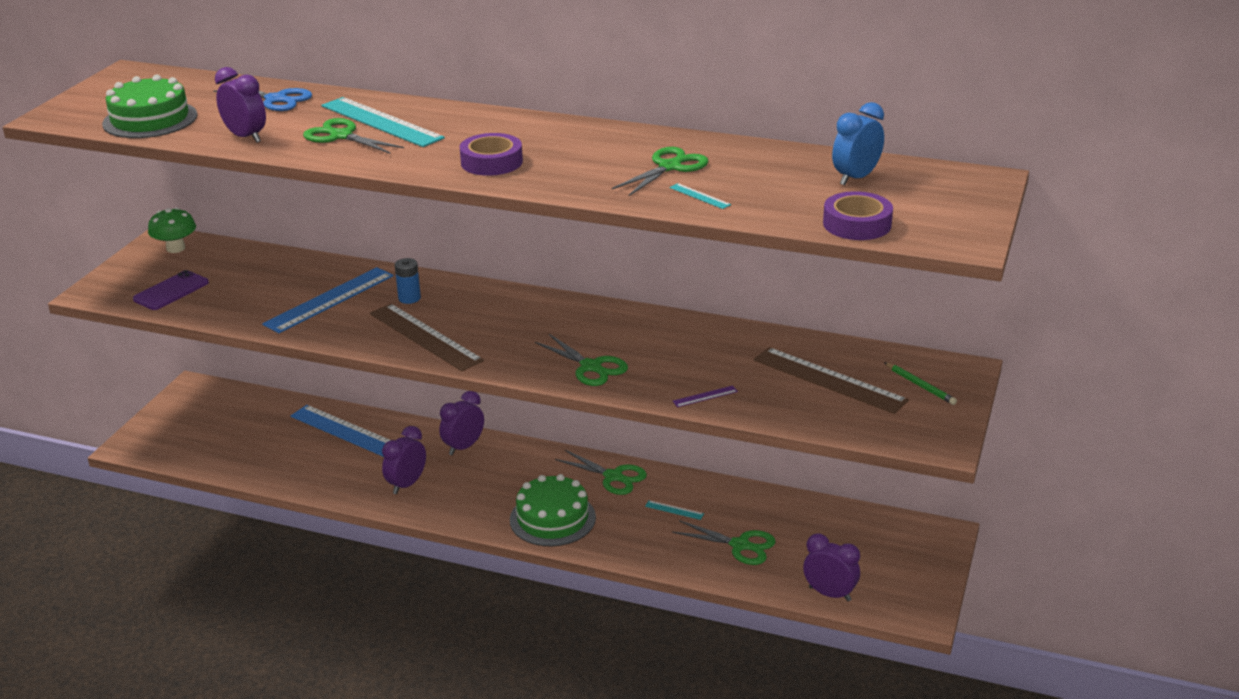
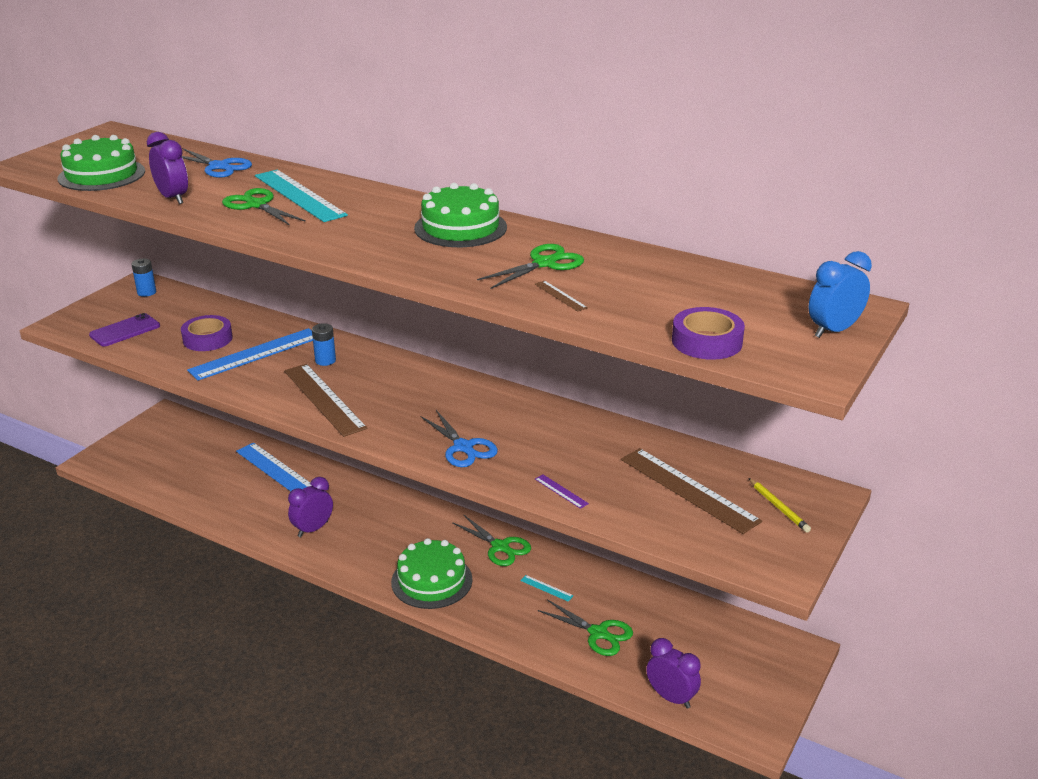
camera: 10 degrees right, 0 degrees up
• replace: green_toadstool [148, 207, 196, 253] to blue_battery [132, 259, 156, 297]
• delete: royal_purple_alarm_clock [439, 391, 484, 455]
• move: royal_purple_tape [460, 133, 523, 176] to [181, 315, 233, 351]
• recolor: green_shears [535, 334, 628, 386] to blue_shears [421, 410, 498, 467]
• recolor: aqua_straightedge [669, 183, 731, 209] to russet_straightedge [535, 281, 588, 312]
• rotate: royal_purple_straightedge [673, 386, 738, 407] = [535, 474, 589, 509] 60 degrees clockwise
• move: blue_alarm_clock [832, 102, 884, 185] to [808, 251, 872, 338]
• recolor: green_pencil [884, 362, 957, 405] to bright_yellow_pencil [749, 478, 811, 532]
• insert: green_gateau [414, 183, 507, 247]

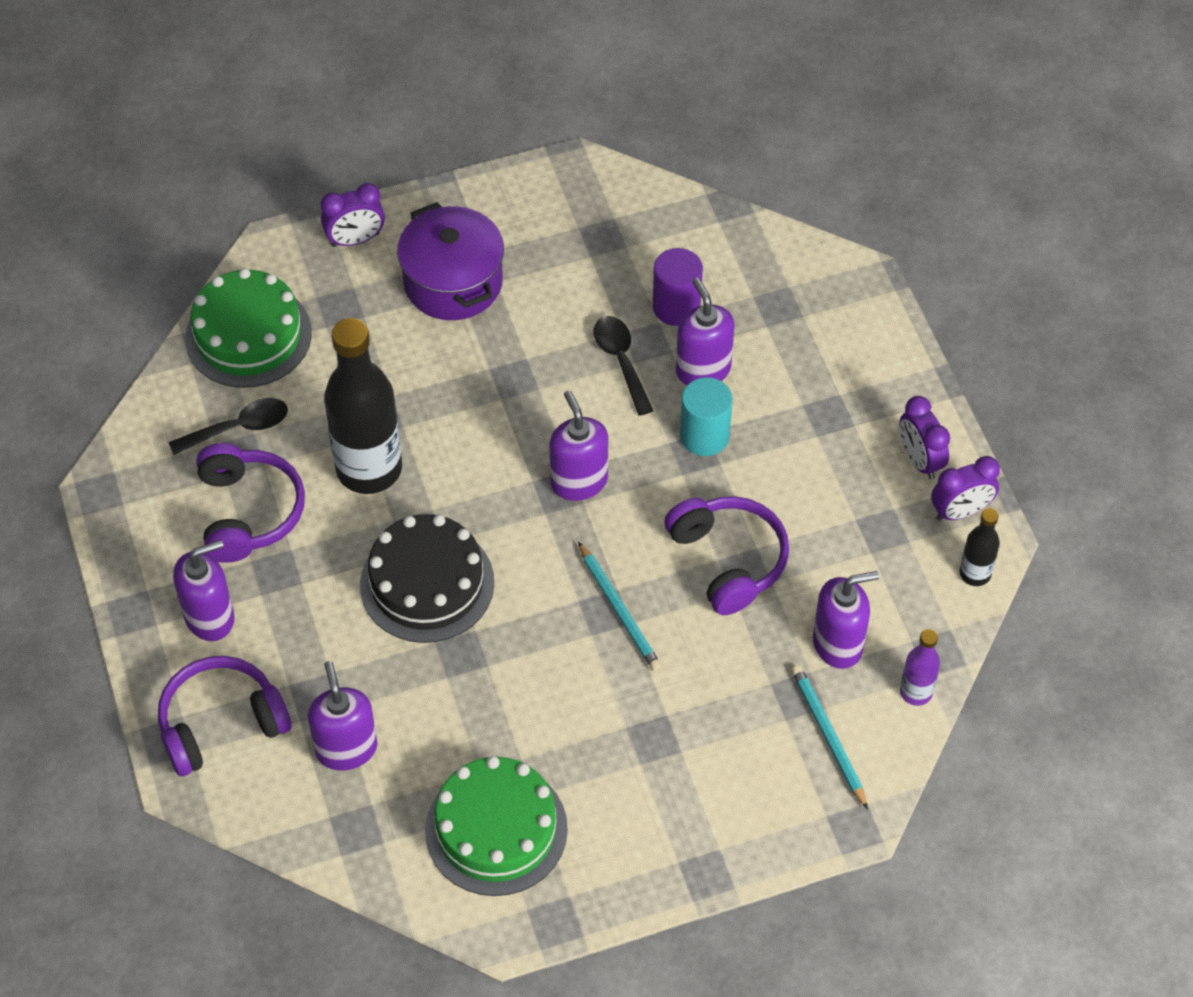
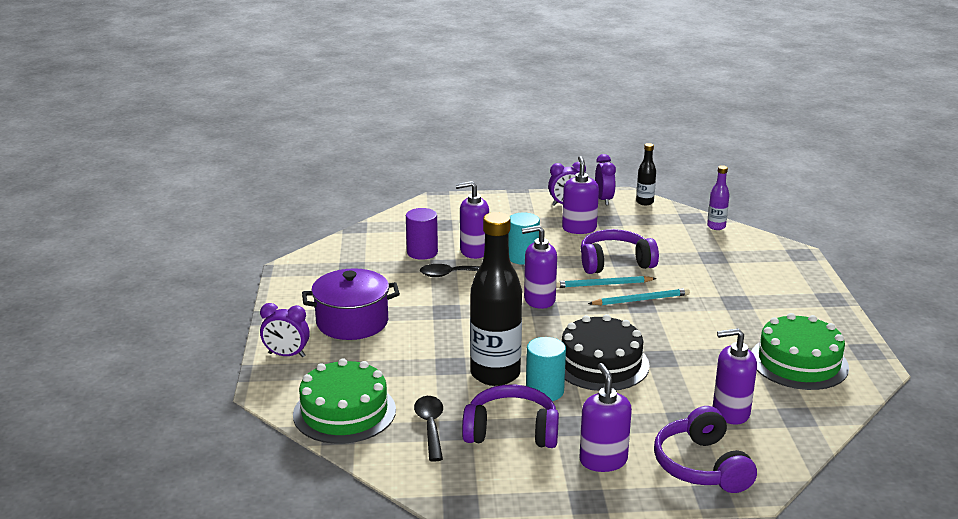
camera: 75 degrees left, 30 degrees down
• rotate: royal_purple_alarm_clock [321, 183, 385, 247] = [260, 303, 310, 357] 105 degrees clockwise
• move: aqua_pencil [791, 665, 868, 810] to [556, 276, 657, 288]
• move: royal_purple_soap_pump [813, 571, 879, 669] to [562, 156, 599, 234]
• insert: aqua_cylinder [526, 337, 566, 401]

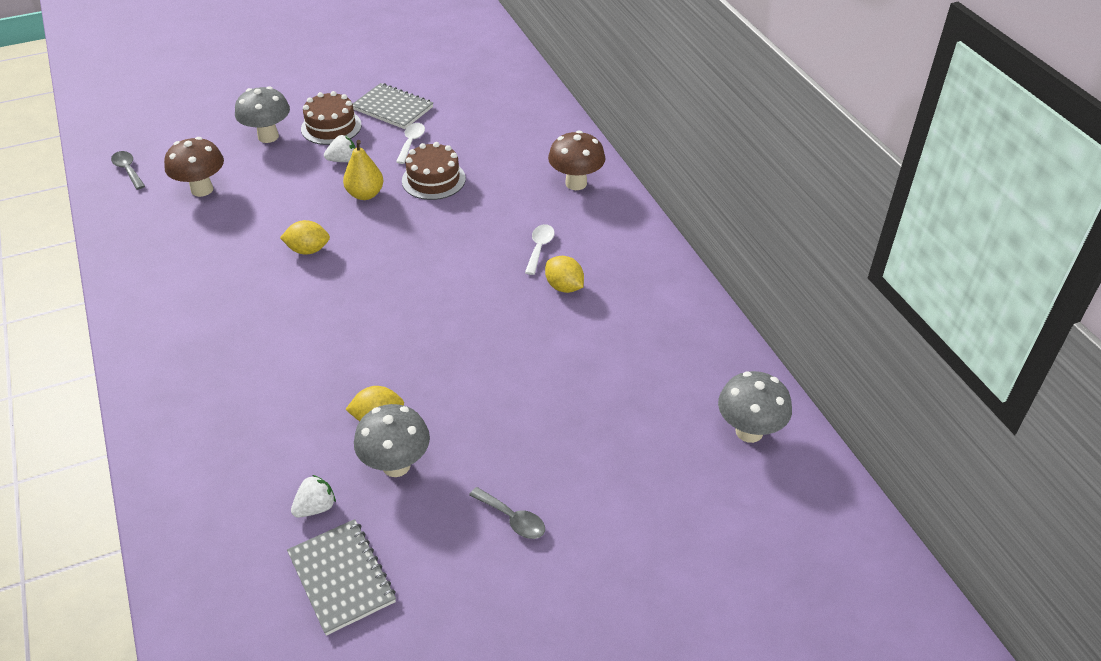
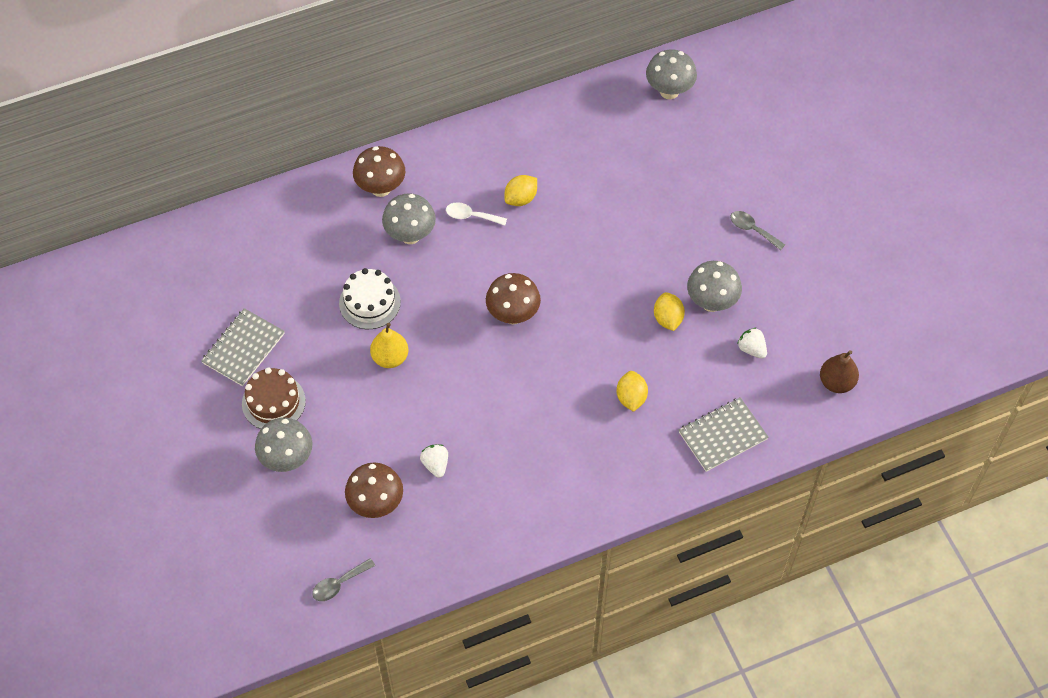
camera: 90 degrees left, 15 degrees up
• move: bright_yellow_citrus_fruit [280, 220, 330, 255] to [617, 371, 648, 412]
• move: gray_notepad [287, 519, 396, 636] to [679, 397, 768, 472]
• move: pure_white_toy_strawberry [324, 135, 355, 162] to [420, 444, 448, 478]
• delete: pure_white_teaspoon [396, 123, 425, 164]
• recolor: russet_gateau [402, 142, 466, 200] to pure_white_gateau [339, 268, 401, 329]
• rotate: gray_teaspoon [469, 487, 545, 539] = [730, 211, 785, 251] 90 degrees counterclockwise
• insert: gray_toadstool [382, 193, 436, 244]
• insert: russet_toadstool [486, 273, 541, 324]
• insert: russet_pear_fruit [820, 350, 859, 393]

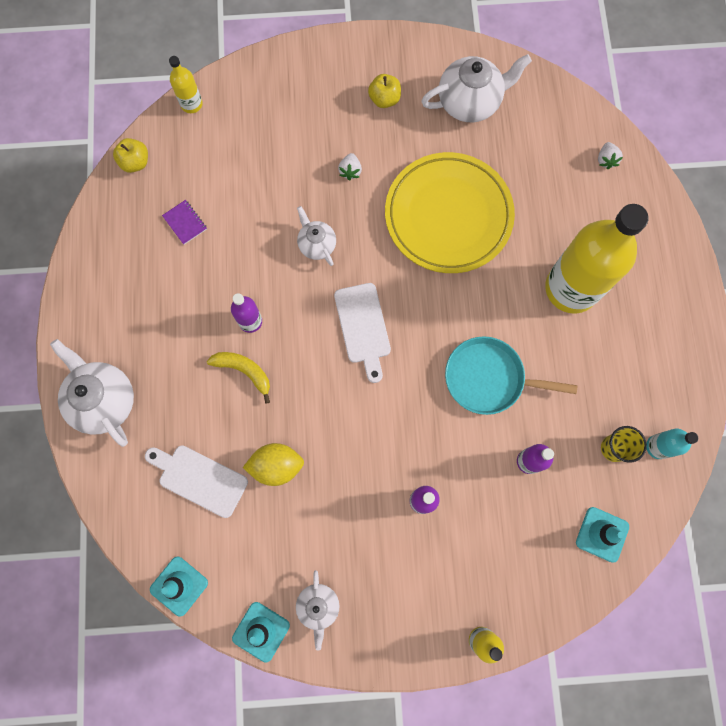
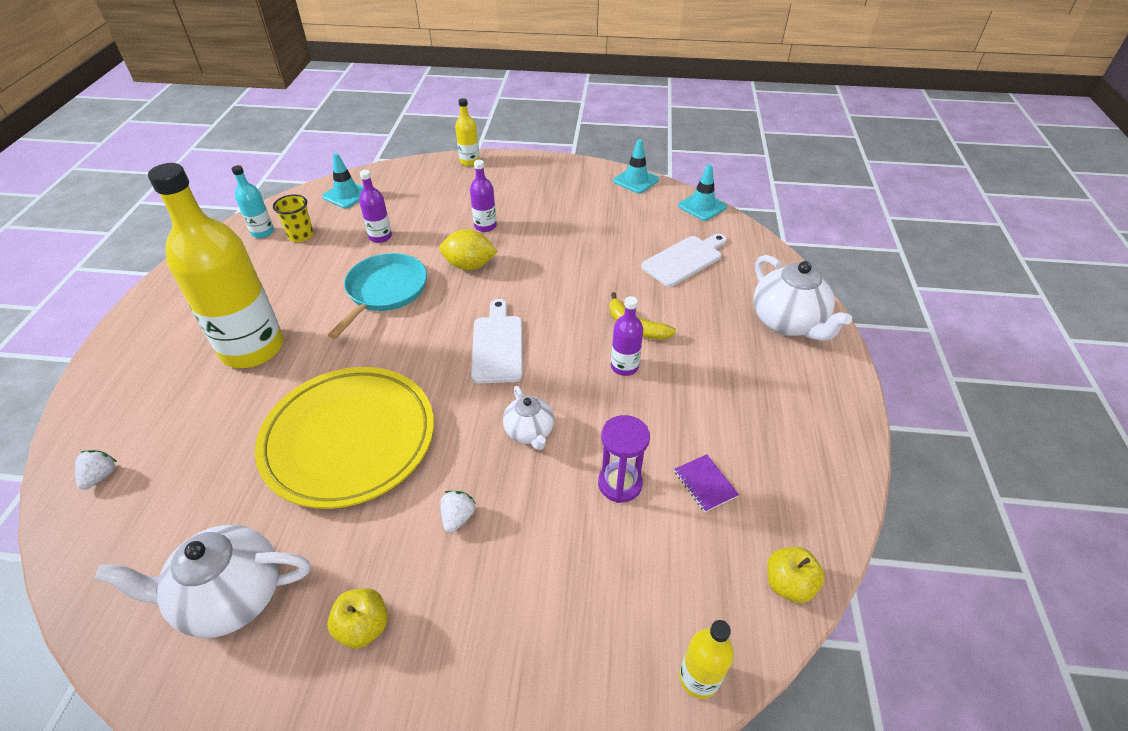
camera: 170 degrees left, 30 degrees down
• rotate: pure_white_cutting_board [145, 445, 248, 518] = [641, 234, 727, 287] 75 degrees counterclockwise
• move: bright_yellow_citrus_fruit [243, 443, 304, 486] to [439, 229, 498, 270]
• delete: pure_white_teapot [296, 570, 340, 651]
• rotate: aqua_pan [445, 336, 577, 415] = [328, 253, 427, 339] 90 degrees counterclockwise
• insert: royal_purple_sandglass [598, 415, 650, 503]

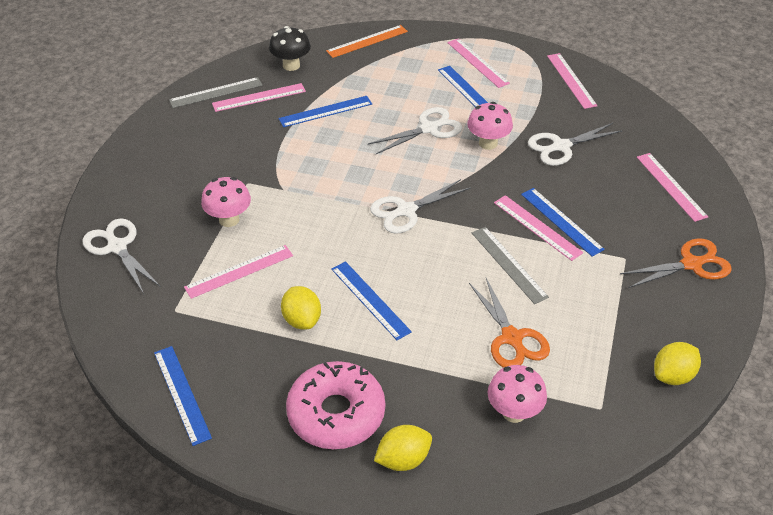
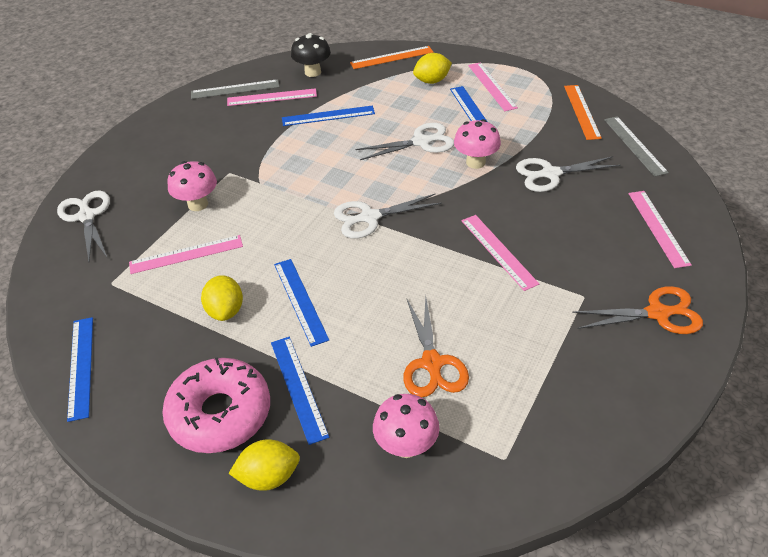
camera: 15 degrees right, 0 degrees up
• move: gray_straightedge [472, 227, 549, 304] to [604, 116, 669, 177]
• move: blue_straightedge [521, 188, 605, 257] to [271, 337, 329, 445]
• recolor: rose-pink_straightedge [547, 53, 598, 109] to orange-coloured_straightedge [564, 85, 602, 140]
• move: bright_yellow_citrus_fruit [654, 342, 701, 385] to [413, 53, 452, 84]

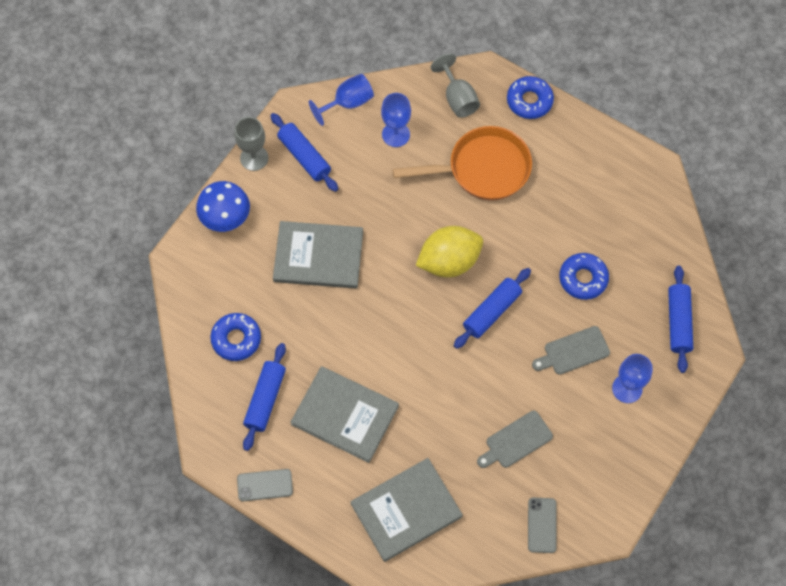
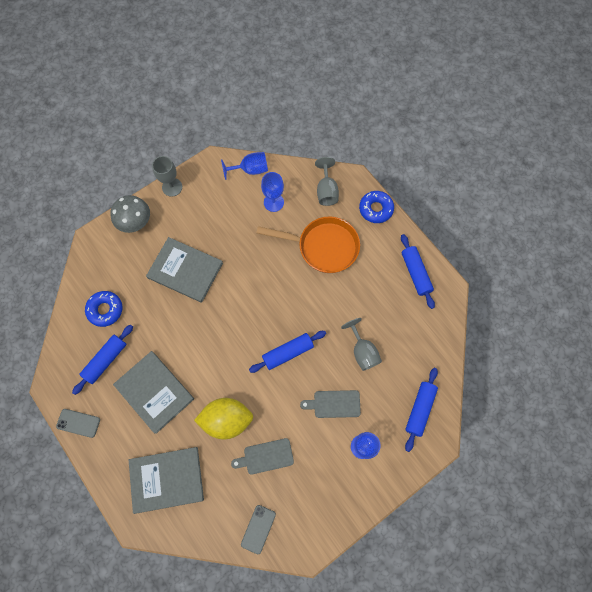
camera: 20 degrees right, 5 degrees up
• recolor: blue_toadstool [196, 181, 250, 232] to gray_toadstool [110, 195, 150, 233]
• move: blue_pastry_roller [270, 113, 338, 192] to [401, 234, 435, 309]
• move: bright_yellow_citrus_fruit [416, 226, 483, 278] to [194, 398, 253, 440]
• replace: blue_donut [559, 253, 609, 300] to gray_goblet [341, 318, 382, 371]

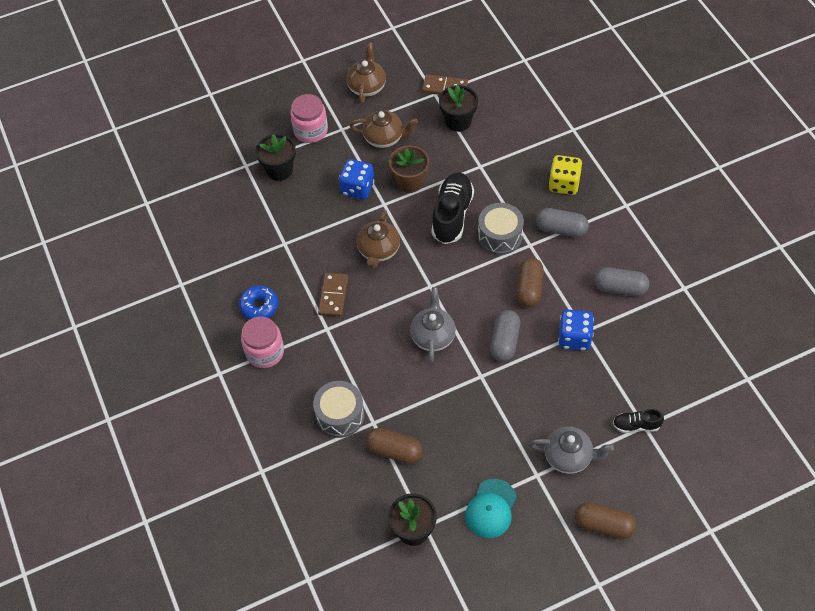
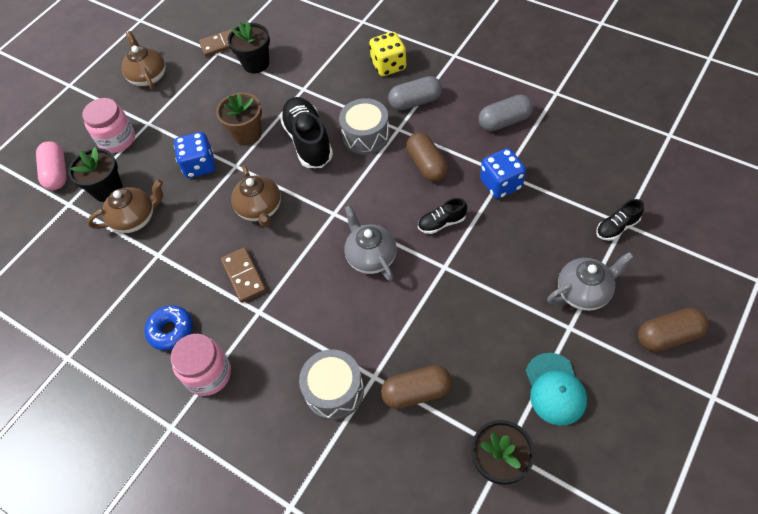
camera: 30 degrees left, 0 degrees up
• move: russet_teapot [350, 110, 418, 148] to [87, 179, 163, 233]
• replace: gray_pill [490, 310, 520, 362] to black_sneaker [418, 198, 467, 234]
• insert: rose-pink_pill [36, 141, 67, 190]

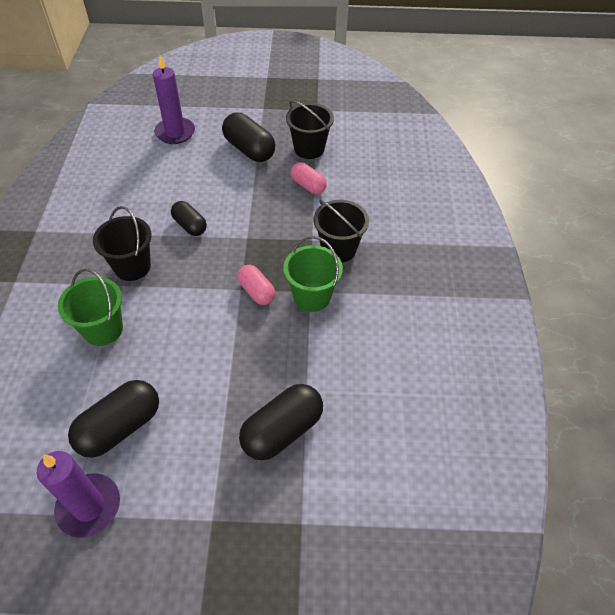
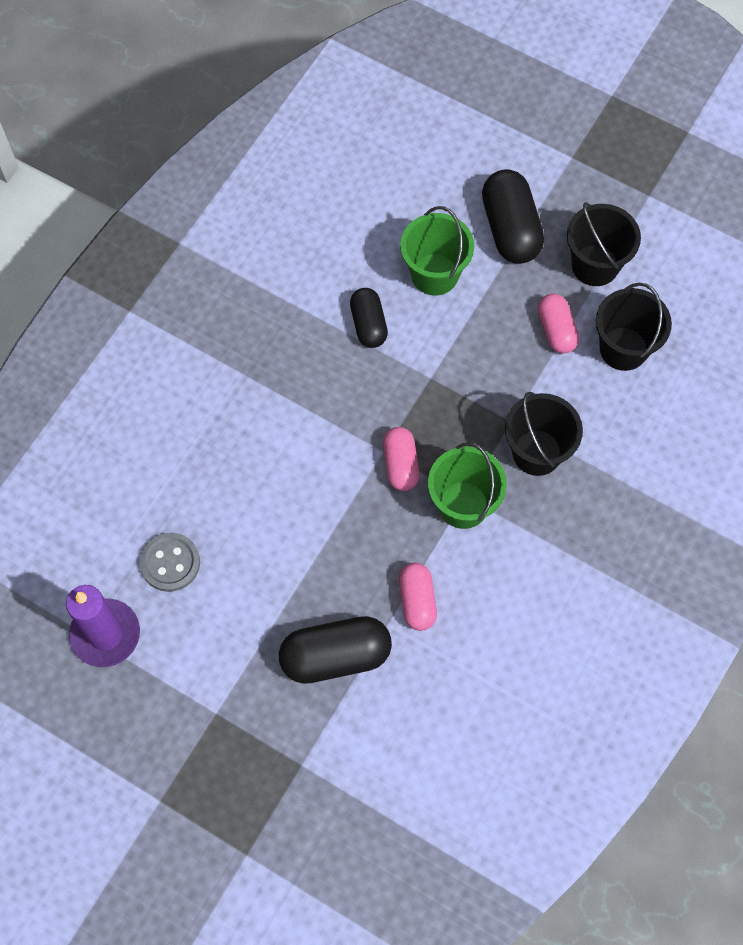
camera: 30 degrees right, 15 degrees up
• move: green_sand_bucket [58, 268, 123, 346] to [400, 206, 474, 296]
• replace: black_pill [68, 380, 159, 458] to gray_button [140, 532, 200, 592]
• move: black_sand_bucket [93, 206, 152, 281] to [596, 283, 672, 371]
• delete: royal_purple_candle [153, 55, 195, 144]
• insert: rose-pink_pill [399, 563, 437, 631]

